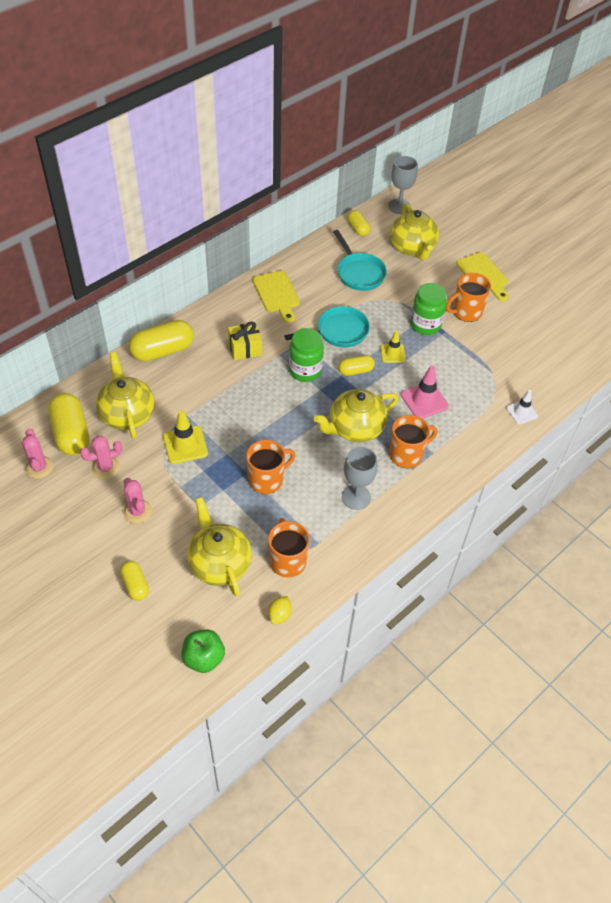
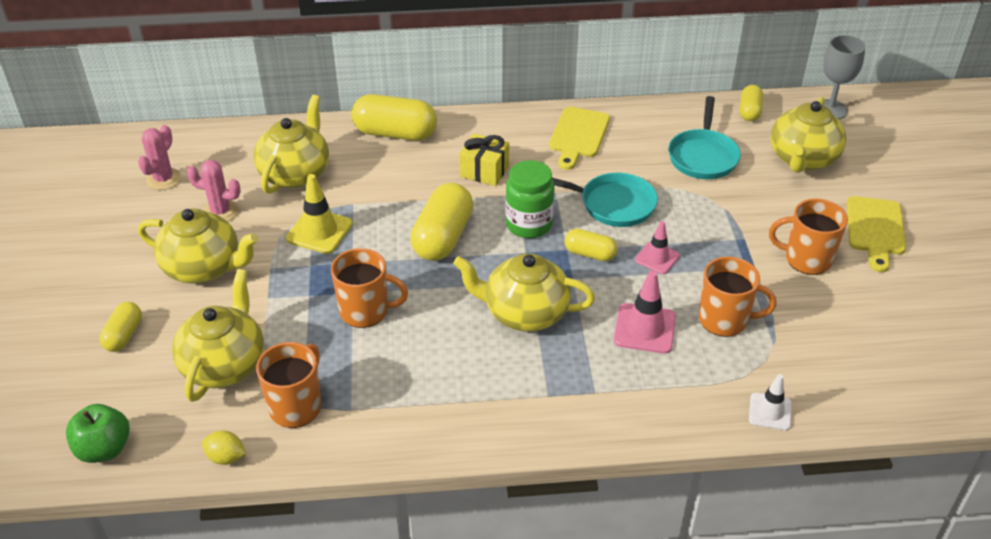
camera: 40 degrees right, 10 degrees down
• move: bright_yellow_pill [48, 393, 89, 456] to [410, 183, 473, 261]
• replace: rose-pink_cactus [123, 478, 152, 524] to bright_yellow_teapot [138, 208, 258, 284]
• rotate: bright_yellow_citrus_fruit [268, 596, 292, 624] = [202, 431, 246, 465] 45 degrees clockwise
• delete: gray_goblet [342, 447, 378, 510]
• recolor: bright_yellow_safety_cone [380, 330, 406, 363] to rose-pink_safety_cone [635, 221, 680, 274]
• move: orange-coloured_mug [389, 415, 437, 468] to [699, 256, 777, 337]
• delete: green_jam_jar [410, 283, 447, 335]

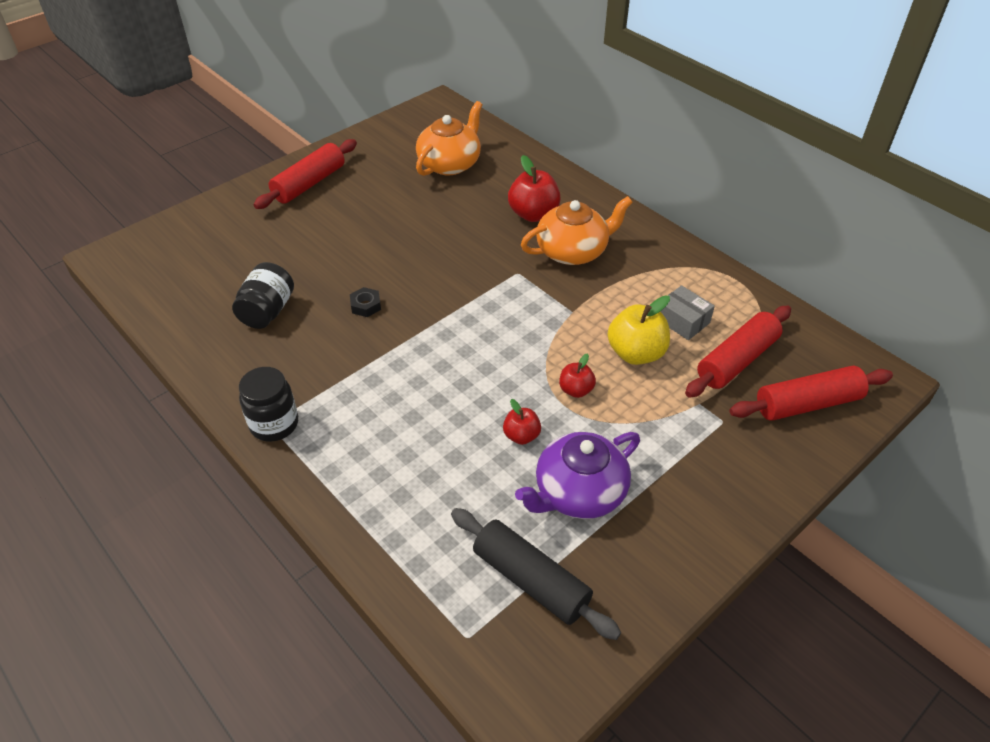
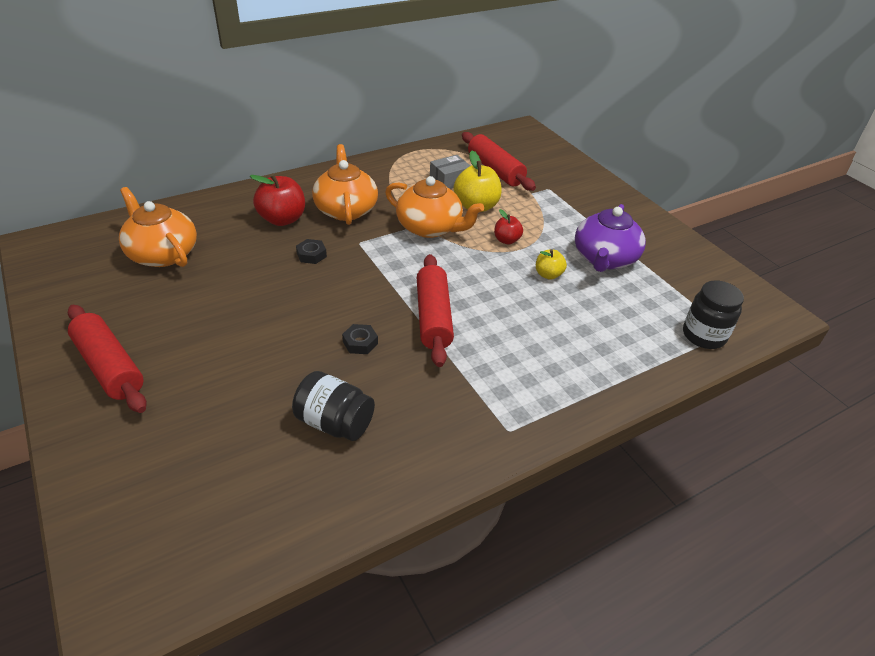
camera: 80 degrees left, 5 degrees down
• move: black_jam_jar [239, 367, 298, 442] to [683, 280, 744, 349]
• delete: black_pastry_roller [451, 508, 621, 640]
• recolor: scarlet_toy_apple [503, 399, 541, 445] to bright_yellow_toy_apple [536, 249, 567, 280]
• rotate: royal_purple_teapot [515, 432, 640, 519] = [575, 204, 646, 272] 45 degrees clockwise
• move: scarlet_pastry_roller [729, 365, 893, 421] to [417, 254, 454, 367]
• insert: black_nut [296, 239, 327, 264]
• insert: orange-coloured_teapot [385, 176, 484, 238]

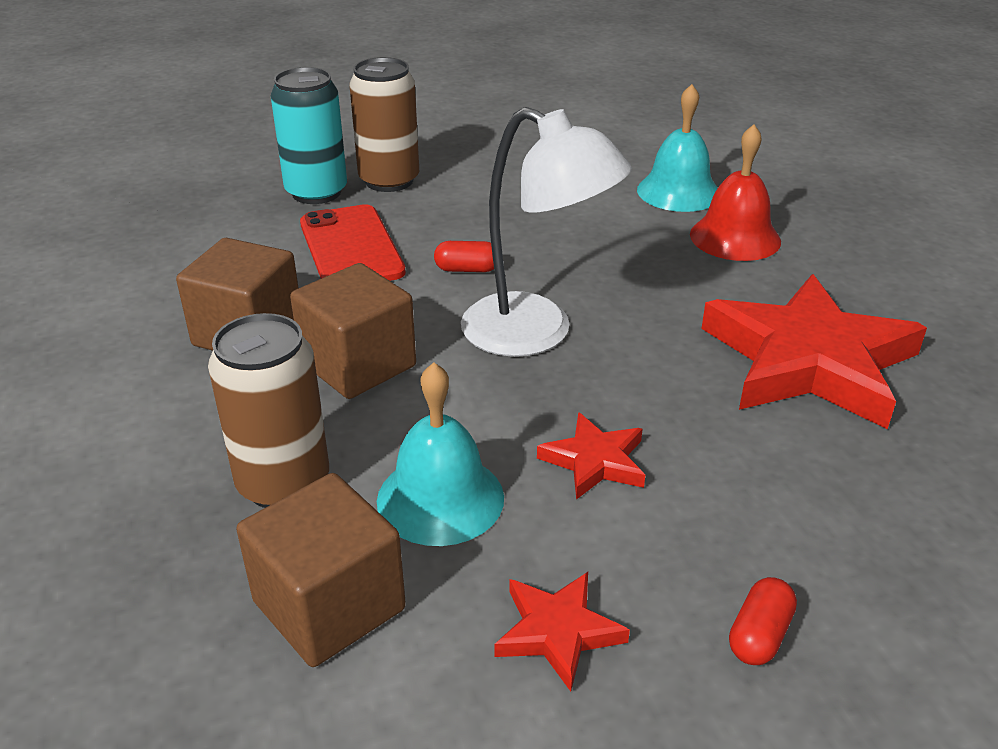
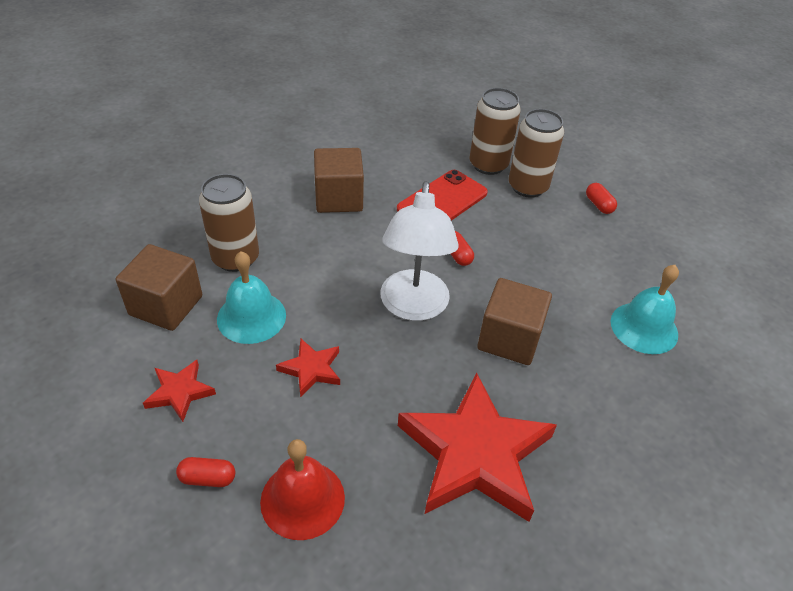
camera: 60 degrees right, 10 degrees up
• recolor: aqua_can [271, 67, 347, 204] to russet_can [469, 88, 521, 175]
• move: russet_cube [290, 263, 416, 399] to [477, 278, 552, 365]
• move: scarlet_bell [690, 124, 781, 261] to [260, 439, 345, 540]
• insert: scarlet_pill [586, 183, 617, 214]

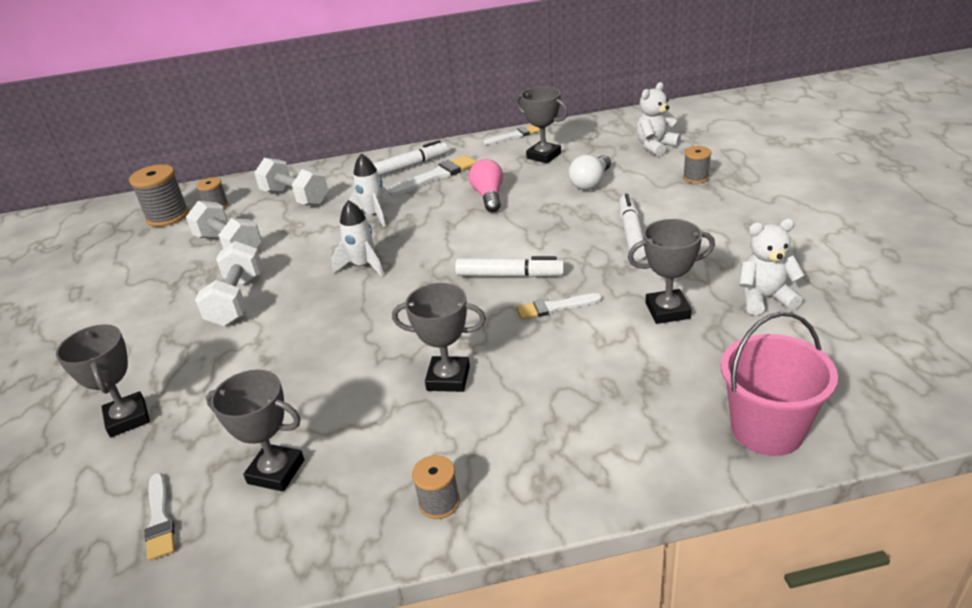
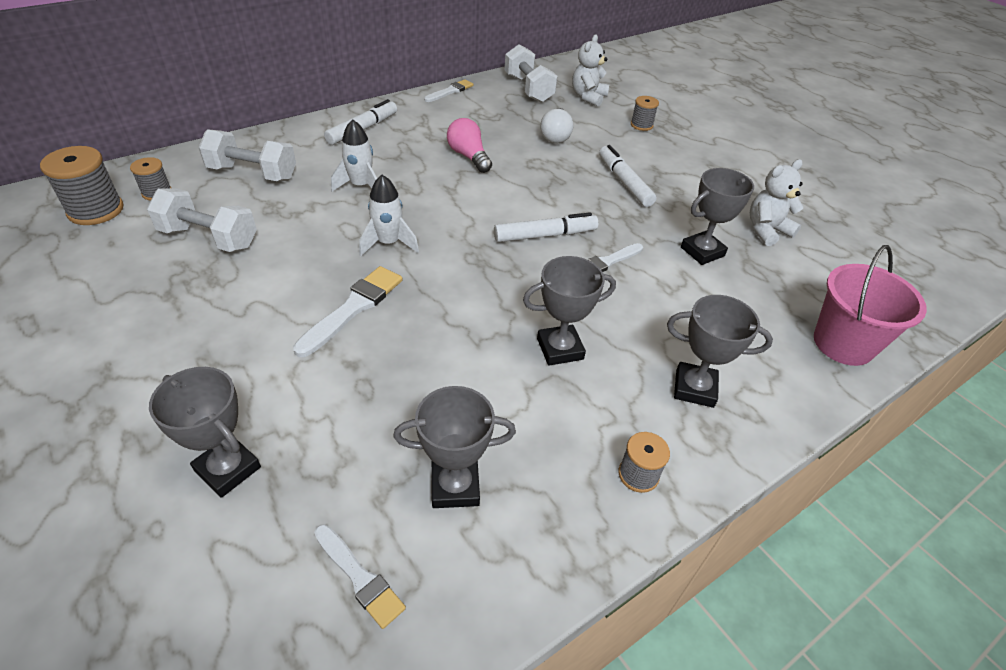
camera: 30 degrees left, 10 degrees up
• move: pure_white_dumbbell [195, 241, 263, 326] to [505, 44, 557, 103]
• move: pure_white_paintbrush [388, 155, 476, 196] to [293, 266, 402, 357]
• move: gray_award_cup [516, 86, 568, 163] to [667, 295, 773, 408]

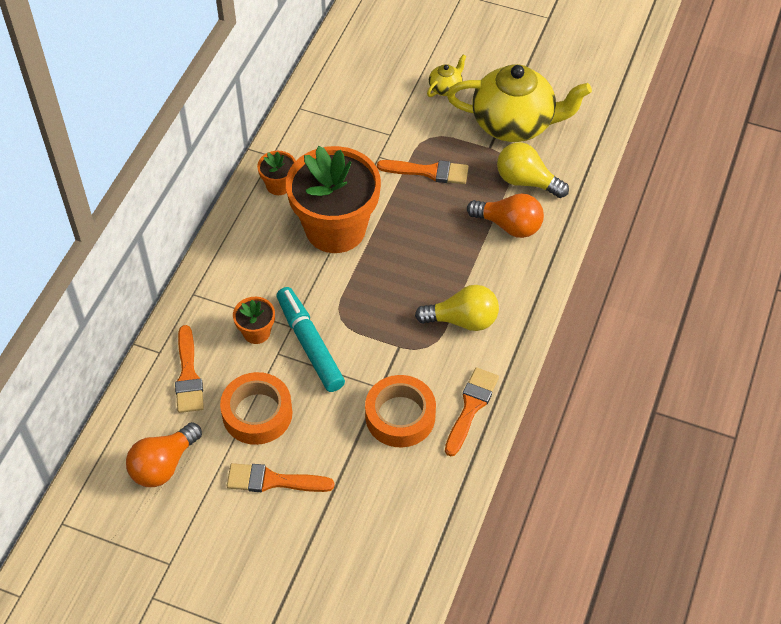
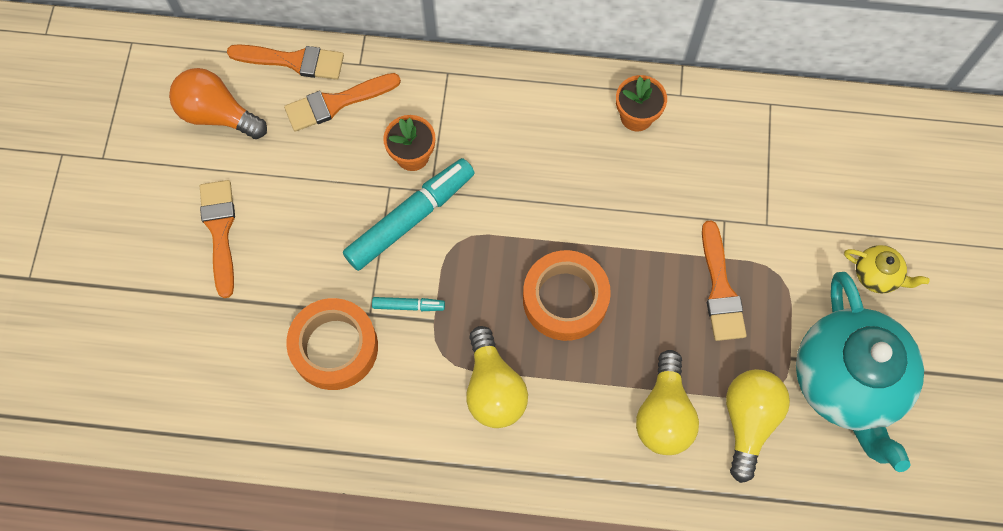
camera: 75 degrees right, 15 degrees up
• move: orange-coloured_tape [220, 372, 293, 445] to [523, 250, 611, 341]
• delete: orange-coloured_plant_pot [286, 146, 381, 253]
• move: orange-coloured_paintbrush [445, 367, 499, 456] to [227, 44, 344, 80]
• recolor: bright_yellow_teapot [447, 64, 592, 142] to aqua_teapot [796, 272, 924, 472]
• recolor: orange-coloured_lightbulb [467, 193, 544, 238] to bright_yellow_lightbulb [636, 350, 699, 455]
• insert: aqua_felt_pen [372, 297, 445, 311]

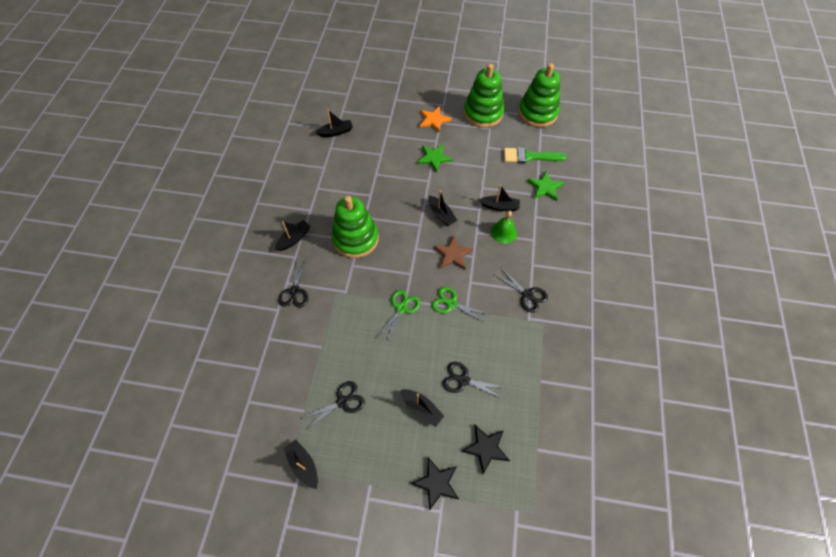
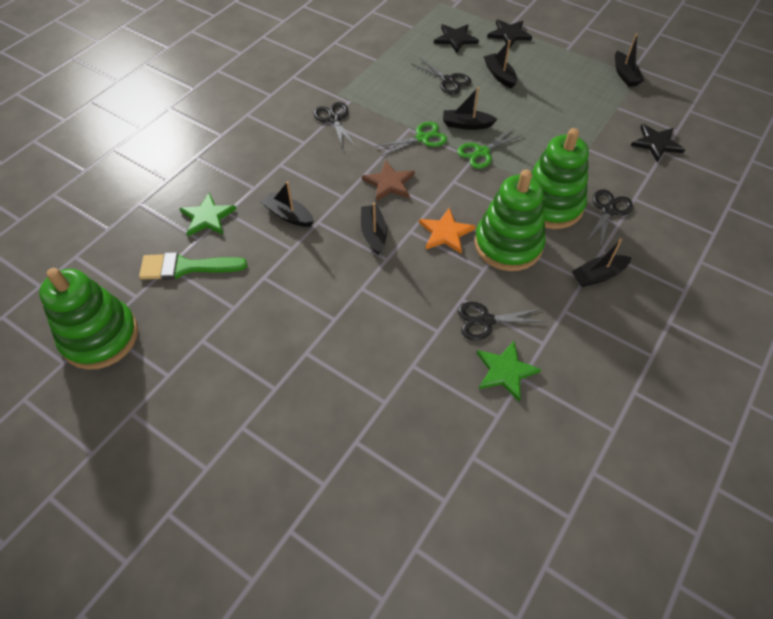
camera: 155 degrees left, 5 degrees down
• move: black_shears [300, 381, 365, 430] to [458, 302, 547, 340]
• move: black_sailboat [315, 109, 353, 137] to [443, 87, 498, 130]
• move: green_five-pointed_star [417, 144, 453, 172] to [477, 340, 542, 401]
• move: orange-coloured_five-pointed_star [419, 106, 452, 132] to [419, 208, 476, 253]
• rotate: green_shears [432, 287, 491, 324] = [376, 122, 447, 156] 75 degrees counterclockwise
• move: green_stacking_toy [464, 64, 504, 128] to [531, 128, 589, 229]
• delete: green_bell [491, 210, 517, 244]
• rotate: green_paintbrush [504, 147, 567, 163] = [139, 252, 247, 280] 150 degrees clockwise
• insert: black_five-pointed_star [631, 124, 685, 162]

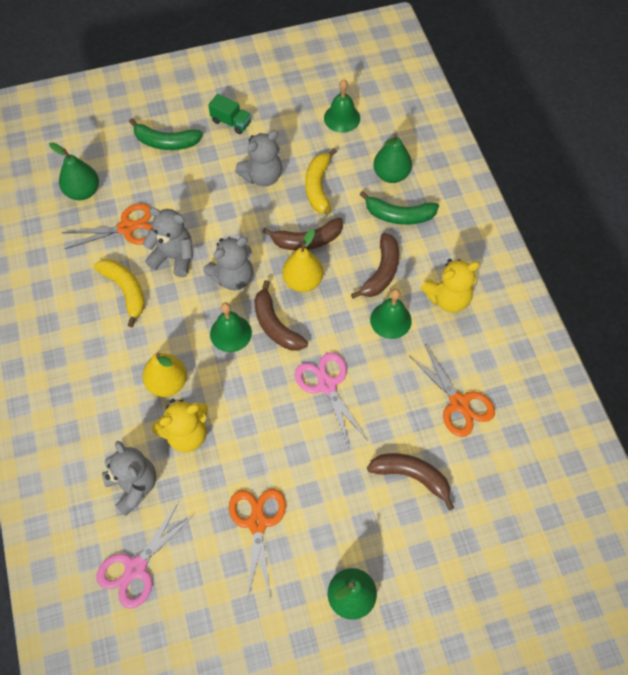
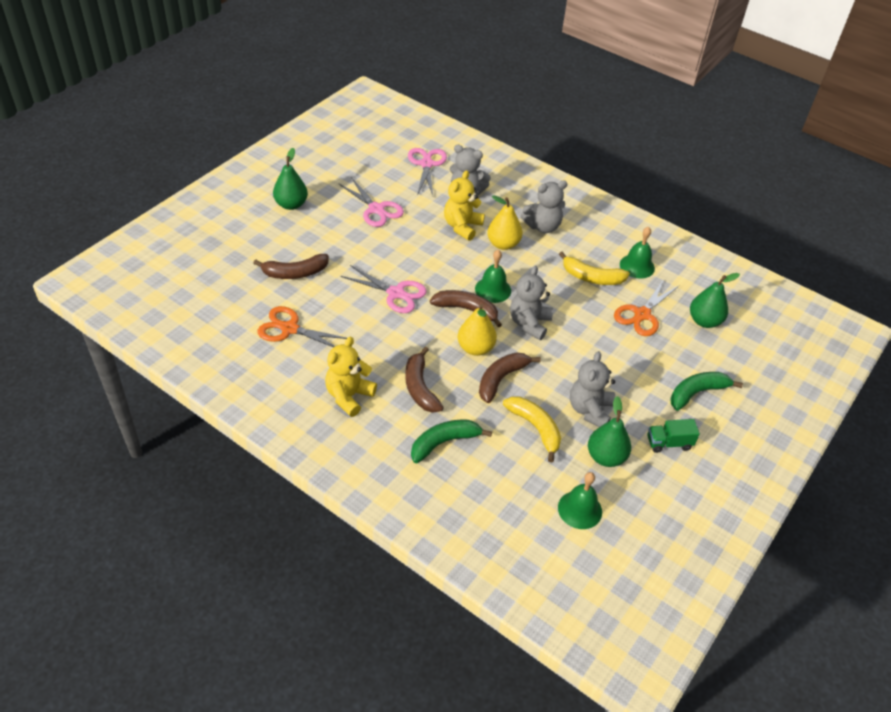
camera: 140 degrees right, 15 degrees down
• move: gray_stuffed_bear [143, 207, 193, 277] to [521, 181, 568, 233]
• recolor: orange-coloured_shears [229, 489, 286, 599] to rose-pink_shears [338, 177, 404, 227]
• move: green_bell [370, 289, 412, 339] to [620, 226, 655, 279]
• move: green_pear_fruit [373, 134, 412, 183] to [588, 396, 631, 467]

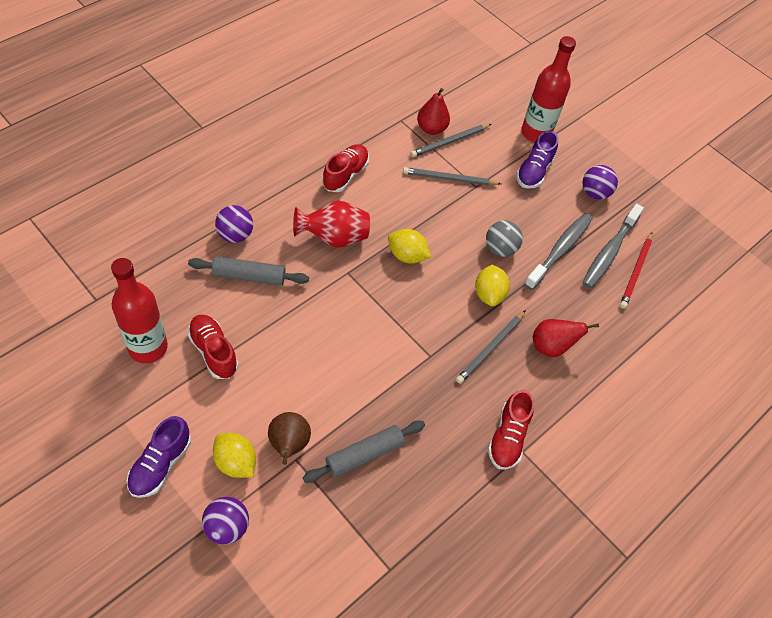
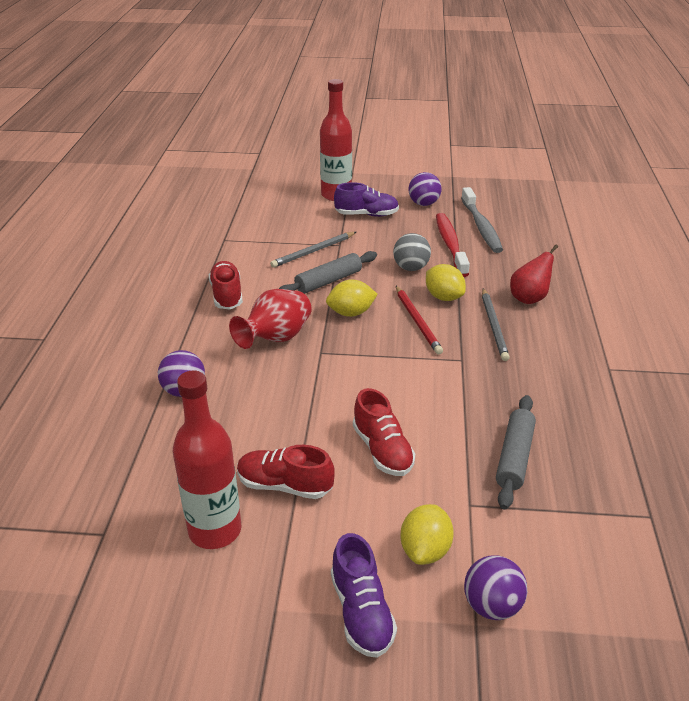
camera: 35 degrees left, 20 degrees down
• move: gray_pastry_roller [188, 256, 309, 286] to [279, 251, 377, 294]
• rotate: bright_yellow_citrus_fruit [213, 433, 256, 478] = [400, 504, 454, 565] 75 degrees counterclockwise
• delete: russet_pear_fruit [268, 412, 311, 465]
• delete: gray_pencil [410, 124, 491, 157]
• delete: scarlet_pear_fruit [417, 88, 450, 135]
• move: scarlet_sneaker [488, 390, 534, 470] to [353, 388, 415, 476]
• rotate: royal_purple_sneaker [516, 131, 558, 189] = [334, 182, 399, 217] 75 degrees counterclockwise
• recolor: gray_tooth_brush [524, 213, 593, 290] to scarlet_tooth_brush [436, 213, 470, 277]
• move: scarlet_pencil [620, 232, 653, 309] to [396, 286, 443, 354]

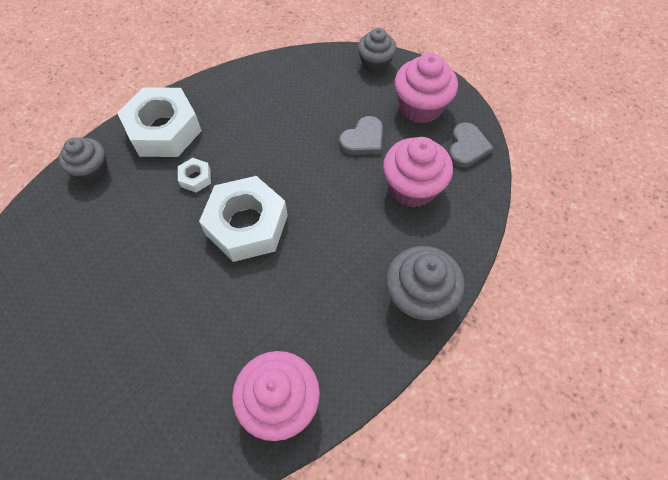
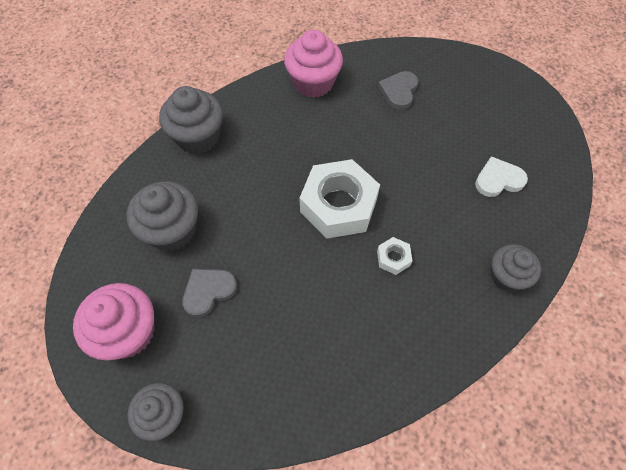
camera: 175 degrees left, 0 degrees up
• delete: pure_white_nut [117, 87, 202, 157]
• recolor: rose-pink_fairy_cake [383, 137, 453, 207] to gray_fairy_cake [126, 181, 198, 251]
• move: gray_heart_shape [449, 122, 494, 167] to [378, 71, 418, 110]
• insert: pure_white_heart_shape [475, 156, 528, 197]

